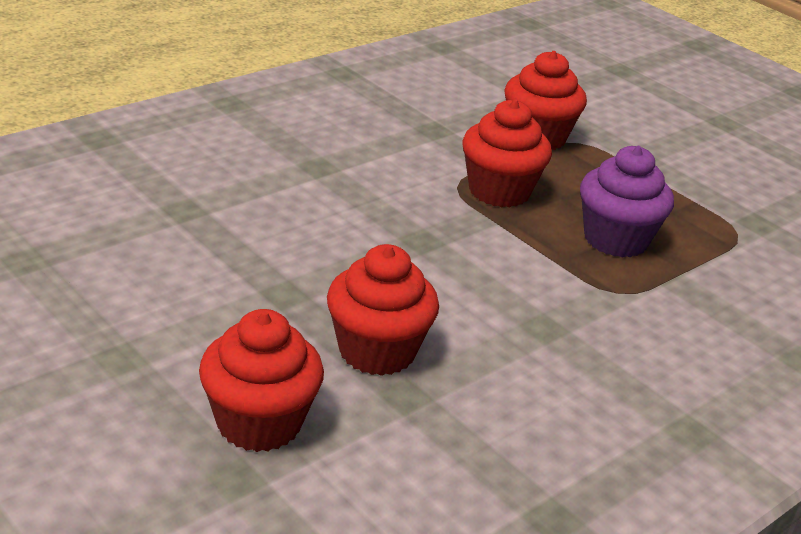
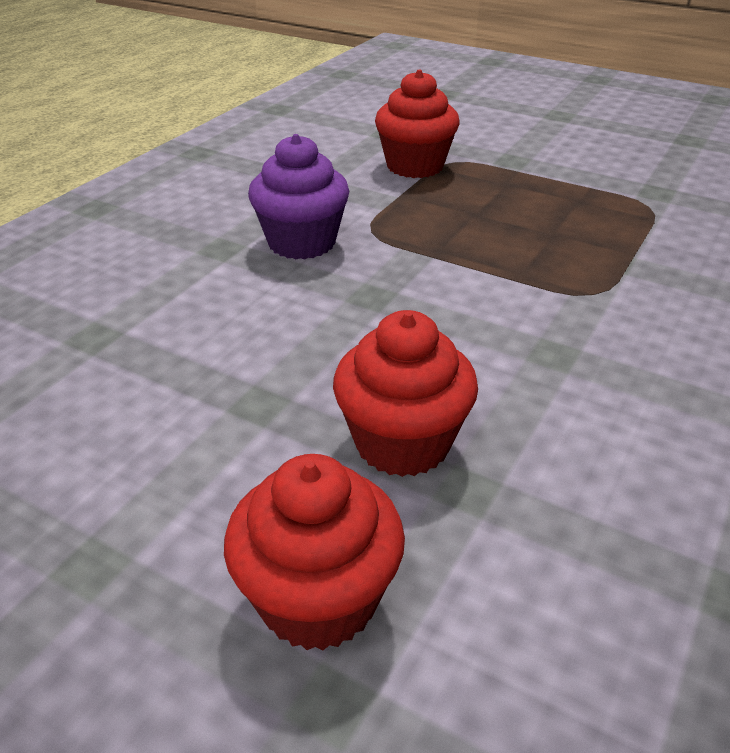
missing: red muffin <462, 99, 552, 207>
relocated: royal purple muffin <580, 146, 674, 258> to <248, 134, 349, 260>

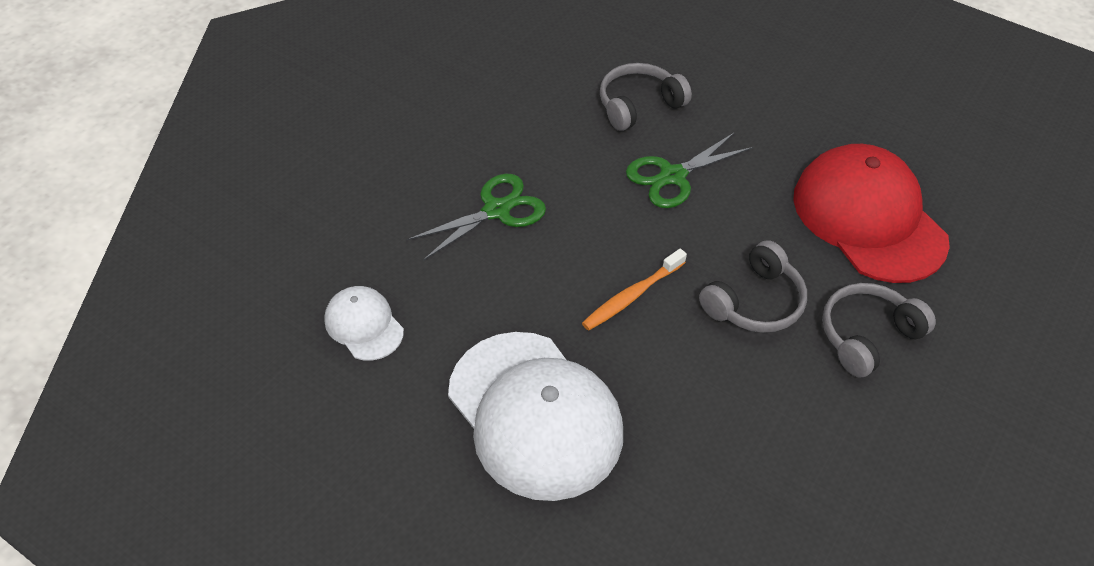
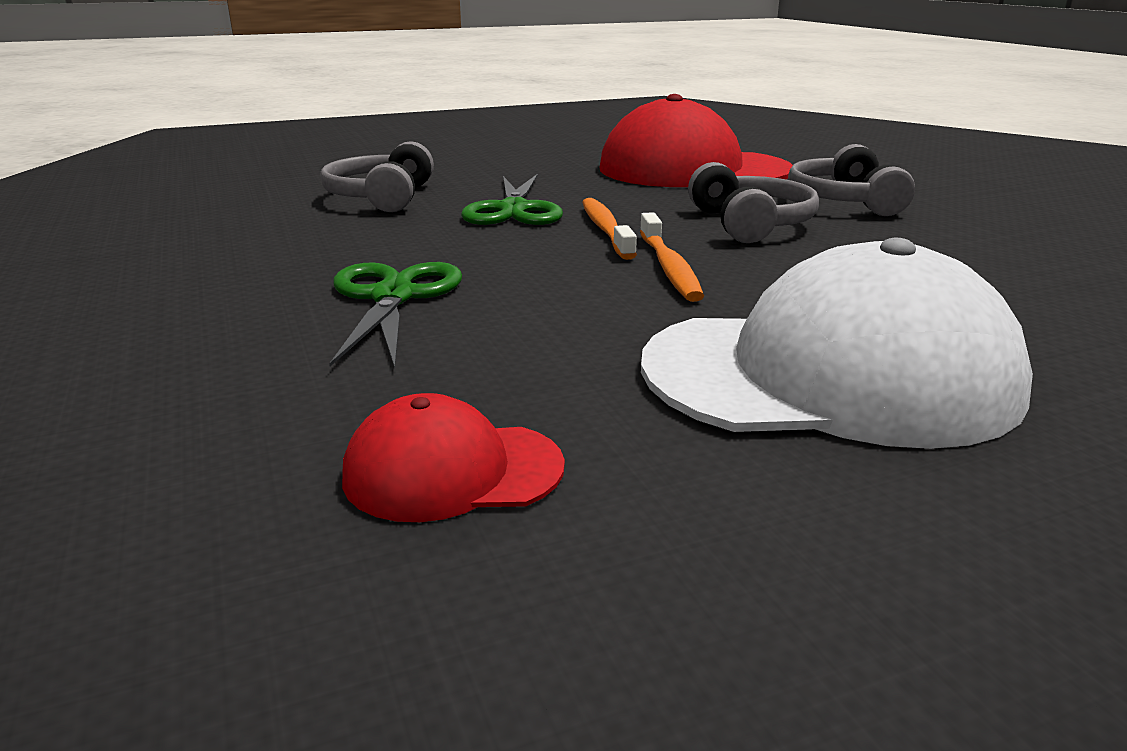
appeared: orange toothbrush <582, 198, 637, 260>
colour: snow-white peaked cap <324, 286, 404, 361> to red peaked cap <342, 393, 565, 522>

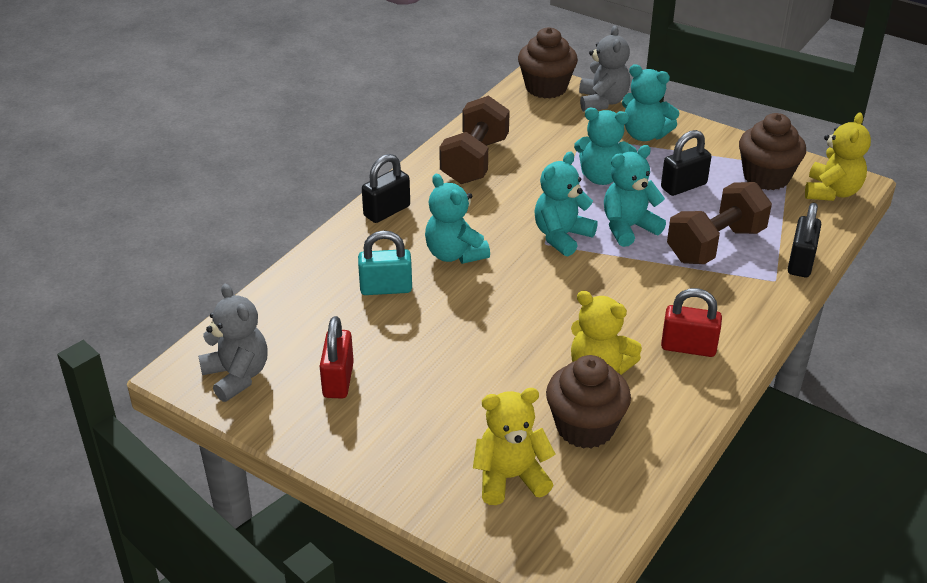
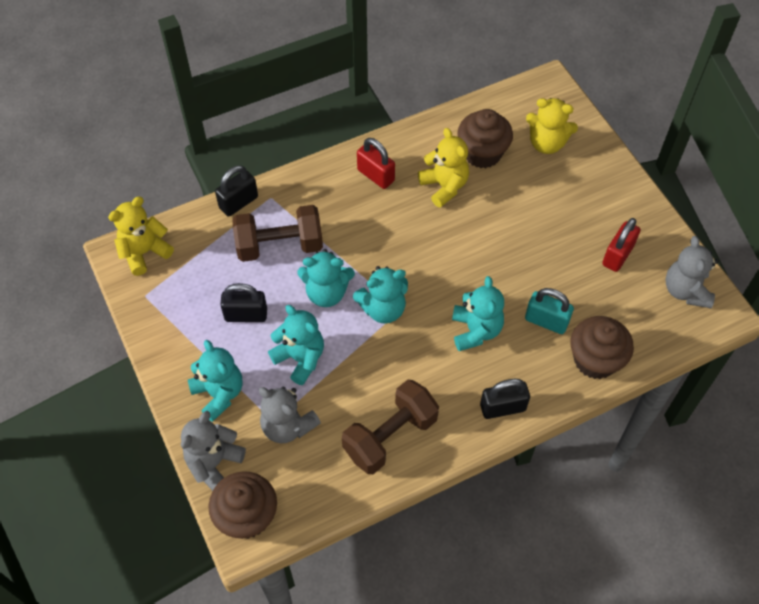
appeared: grey teddy <259, 387, 321, 443>
relocated: russet muffin <739, 113, 806, 190> to <570, 316, 634, 379>

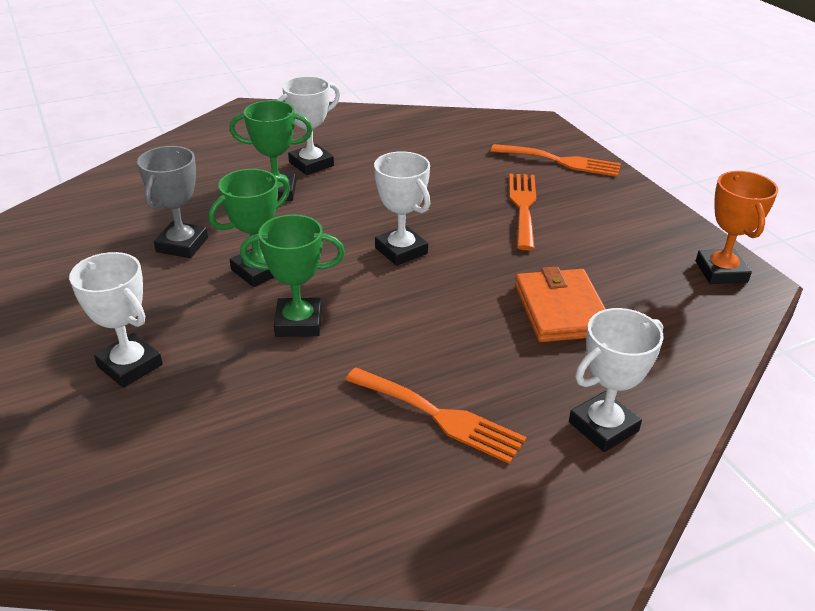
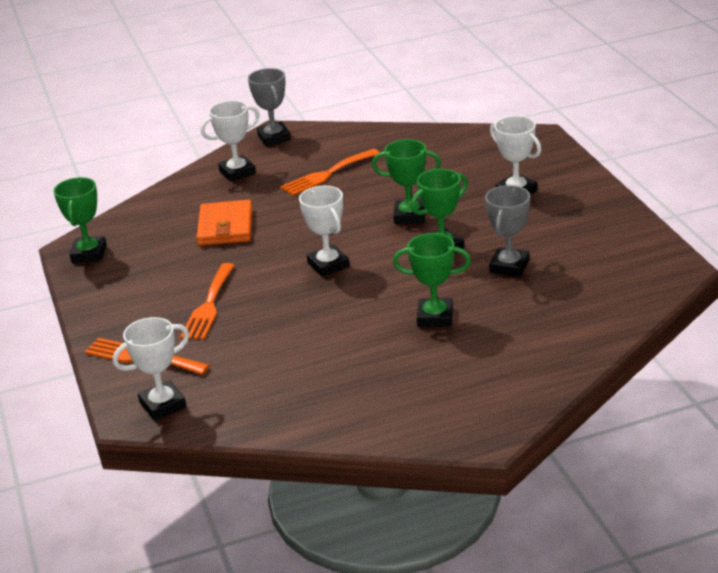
appeared: grey prize cup <248, 68, 291, 146>
relocated: snow-white prize cup <277, 76, 340, 175> to <113, 317, 190, 420>
colour: orange prize cup <696, 171, 779, 284> to green prize cup <54, 177, 107, 263>
spun: orange table fork <345, 368, 527, 464> = <280, 149, 380, 196> 75 degrees counterclockwise

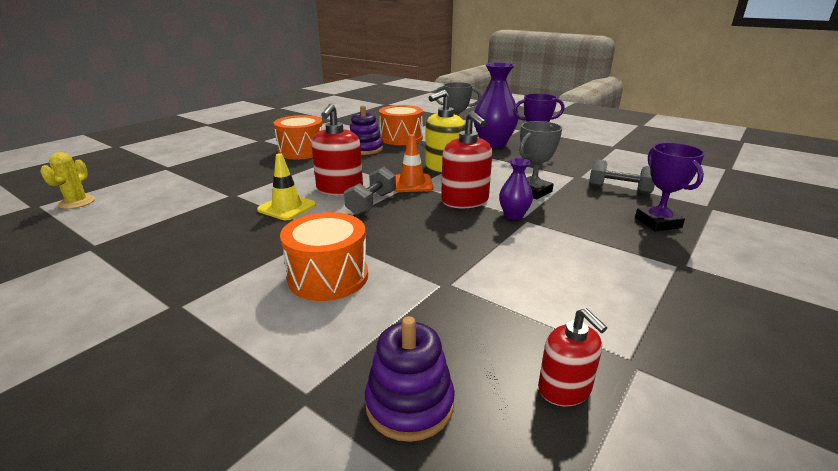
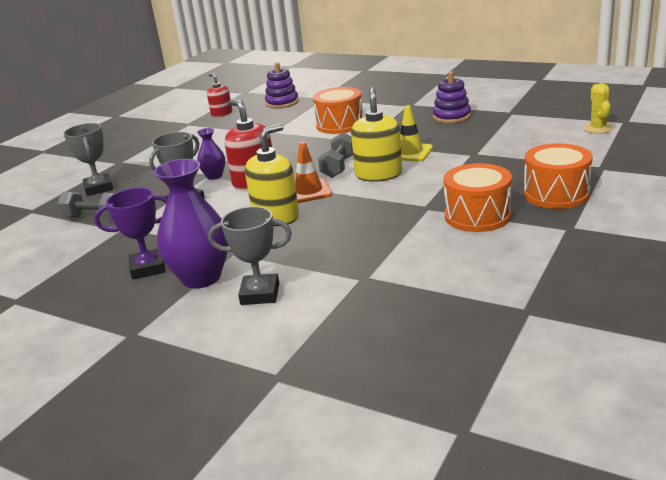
relocated: royal purple stacking toy <350, 105, 383, 155> to <433, 71, 471, 123>; orange snare drum <379, 105, 423, 145> to <524, 143, 593, 209>
colour: red pump bottle <311, 104, 363, 196> to yellow pump bottle <351, 87, 402, 182>; royal purple prize cup <635, 143, 705, 232> to grey prize cup <63, 123, 113, 196>

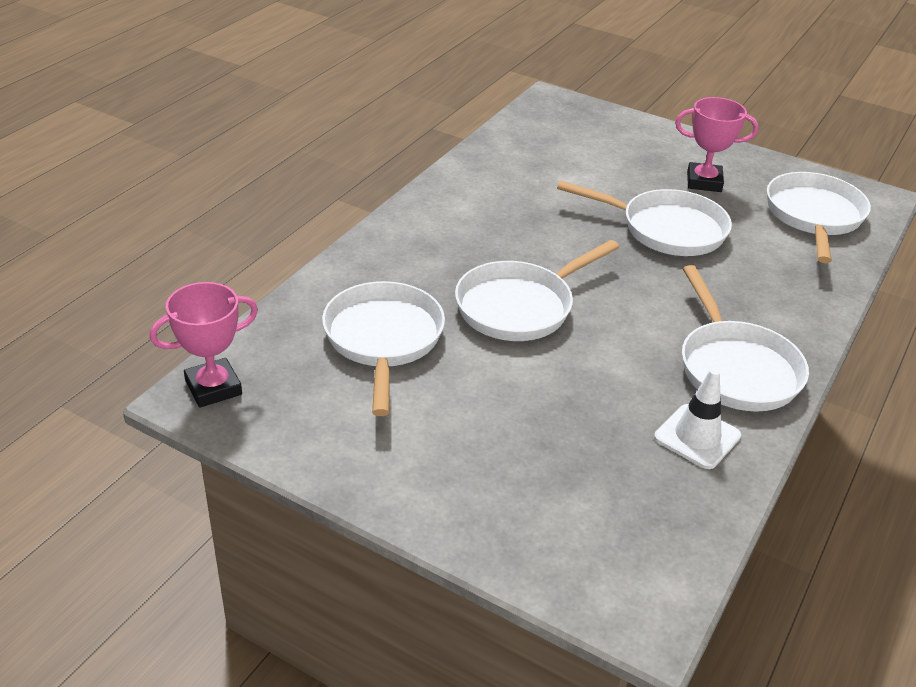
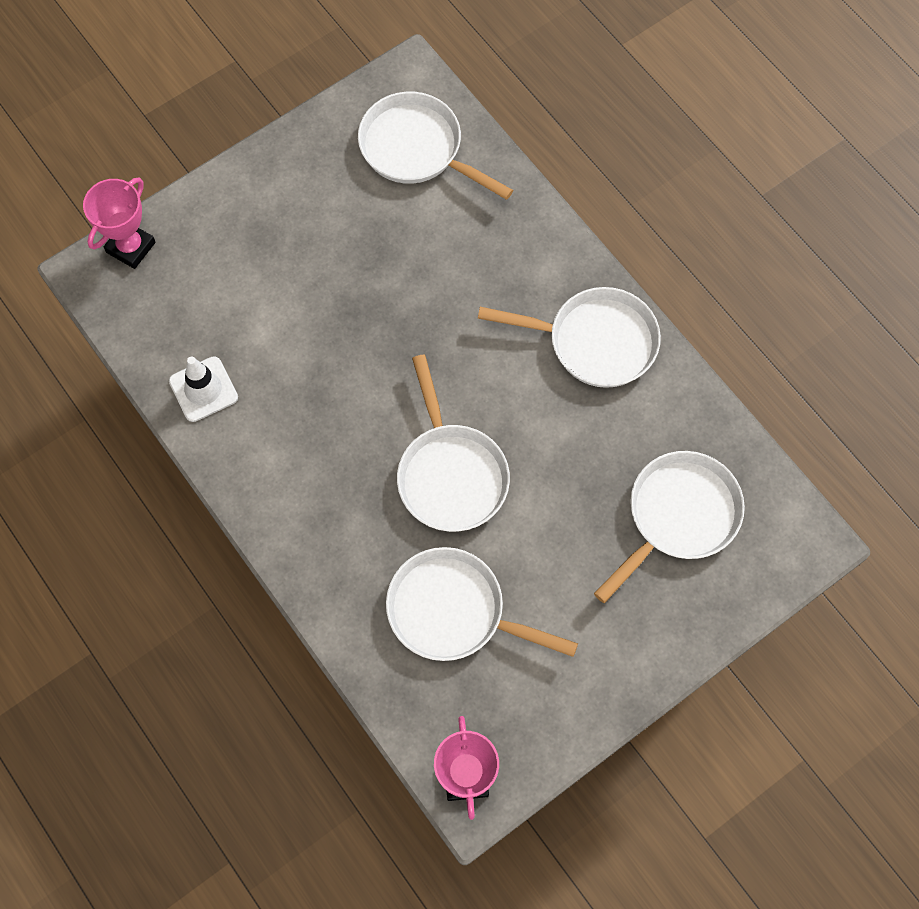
relocated: snow-white frying pan <557, 181, 732, 256> to <594, 451, 745, 603>; snow-white road cone <654, 368, 741, 469> to <169, 356, 238, 422>; rosy prize cup <675, 97, 758, 192> to <83, 178, 156, 269>

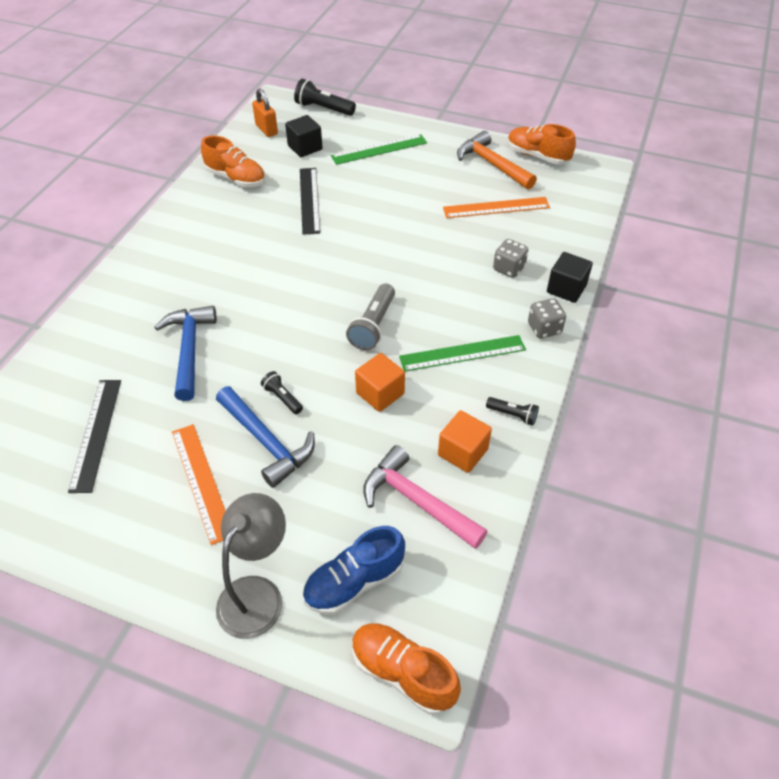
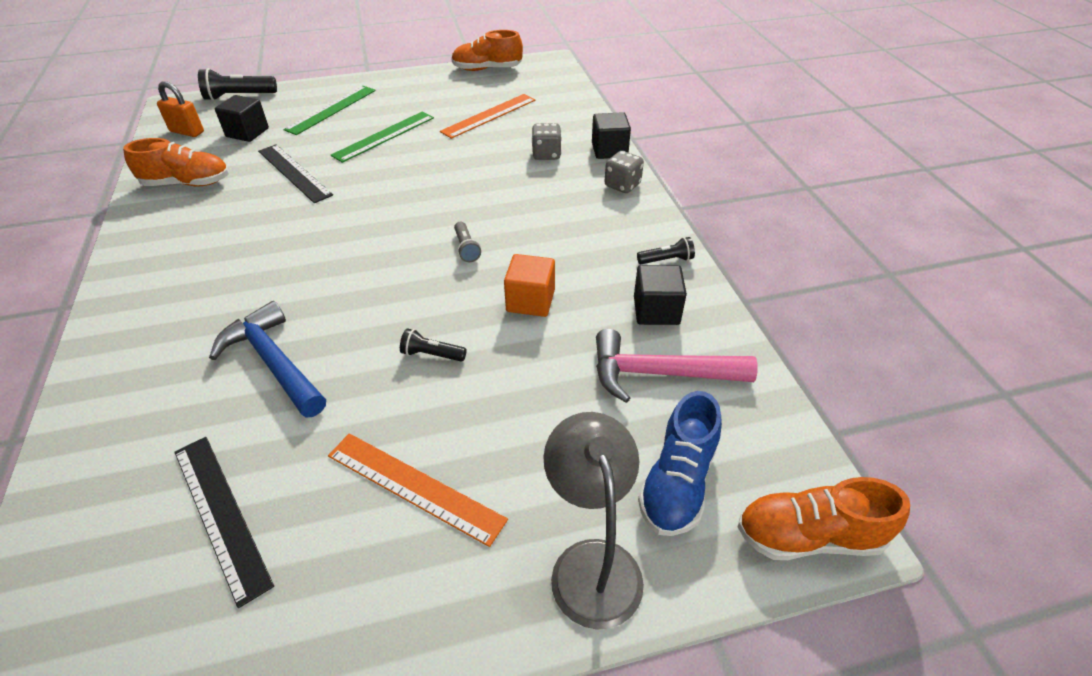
missing: royal blue claw hammer <216, 386, 315, 488>; orange claw hammer <457, 131, 537, 190>
relocated: green ruler <399, 335, 526, 371> to <331, 112, 434, 163>
colour: orange solid cube <438, 410, 492, 473> to ebony solid cube <634, 265, 687, 325>
size: grey torch <346, 283, 395, 350> = <454, 222, 481, 262> x0.58

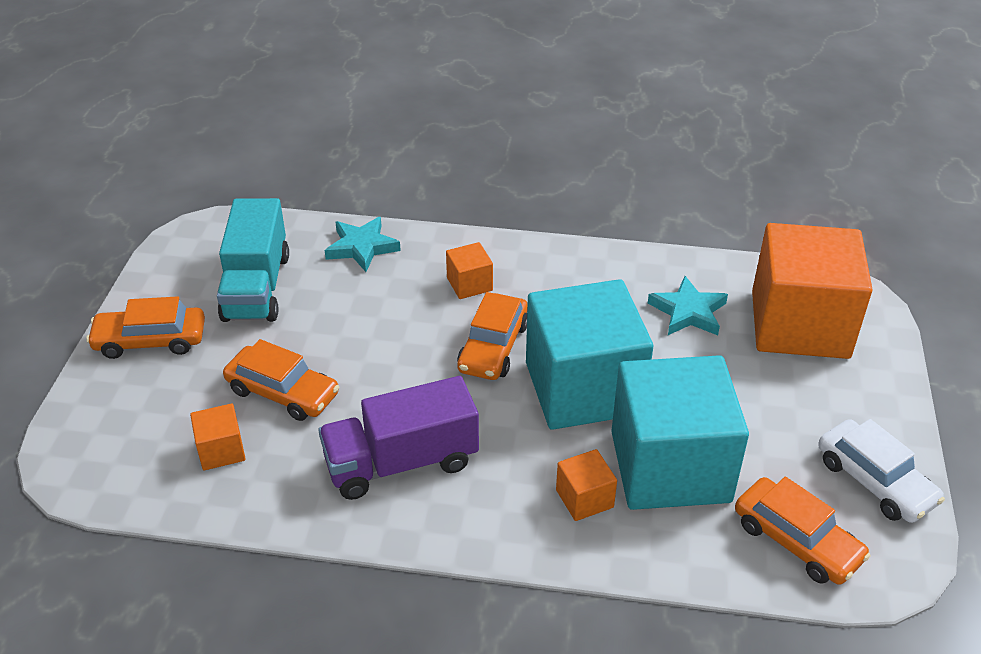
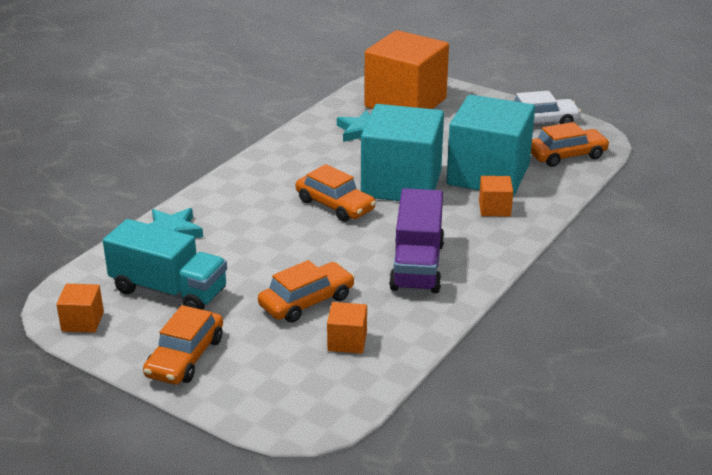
relocated: orange solid cube <446, 242, 493, 299> to <56, 284, 104, 333>

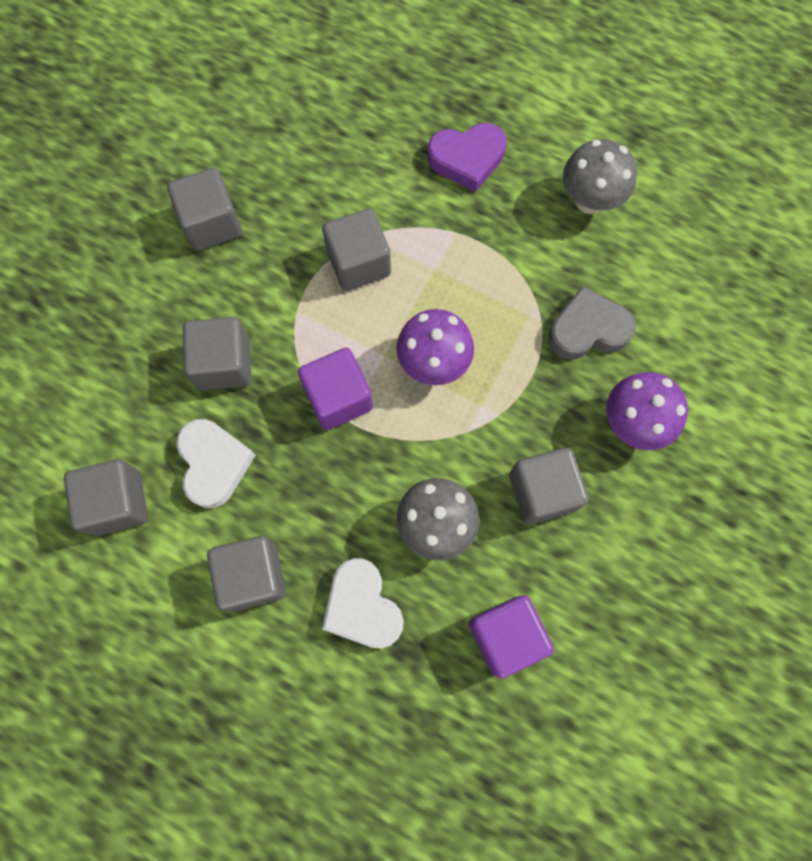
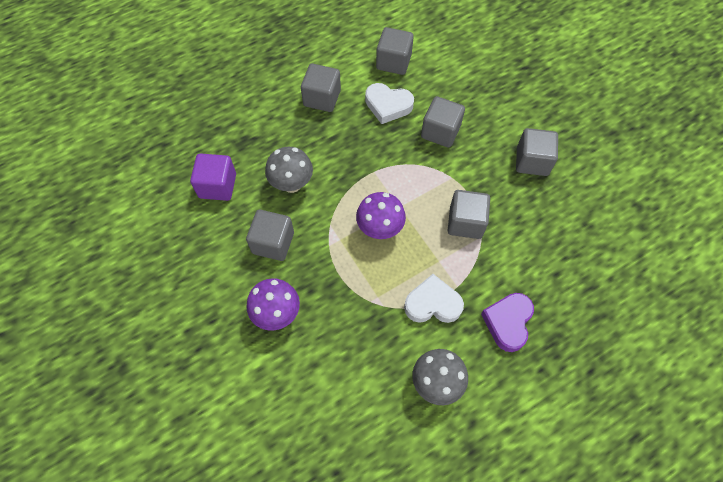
missing: royal purple solid cube <298, 348, 373, 430>; grey heart <549, 286, 636, 360>
relocated: snow-white heart <322, 558, 404, 648> to <404, 274, 464, 323>

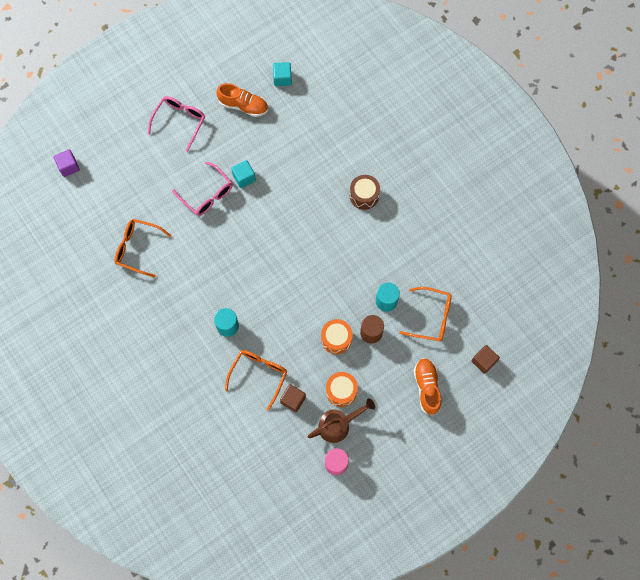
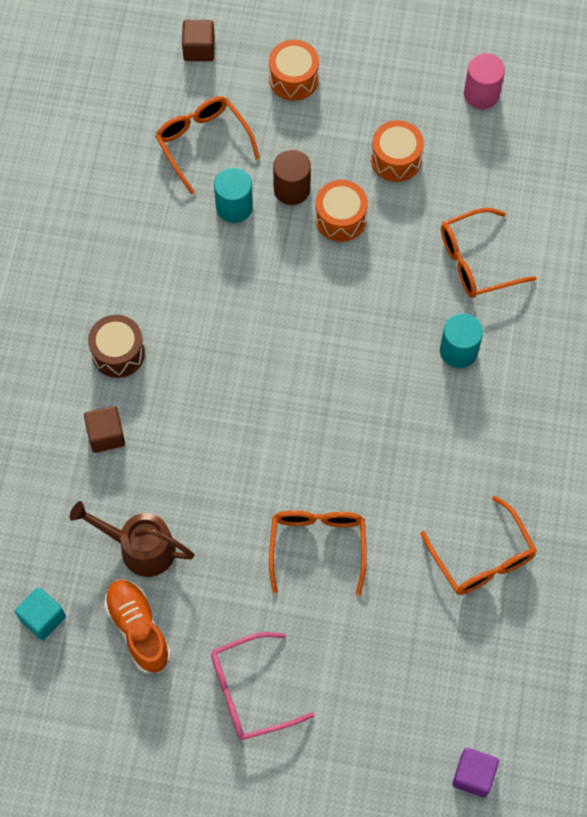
missing: turquoise solid cube <231, 160, 256, 188>
relocated: russet solid cube <280, 384, 306, 412> to <84, 406, 125, 453>; russet watering can <308, 399, 375, 443> to <69, 501, 194, 577>
exchanged: orange lace-up shoe <414, 358, 442, 415> to orange snare drum <269, 40, 319, 101>
colour: rosy eyeglasses <172, 162, 232, 216> to orange eyeglasses <269, 511, 367, 596>

